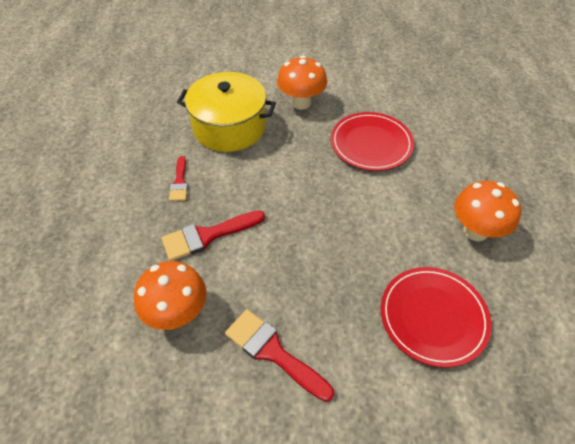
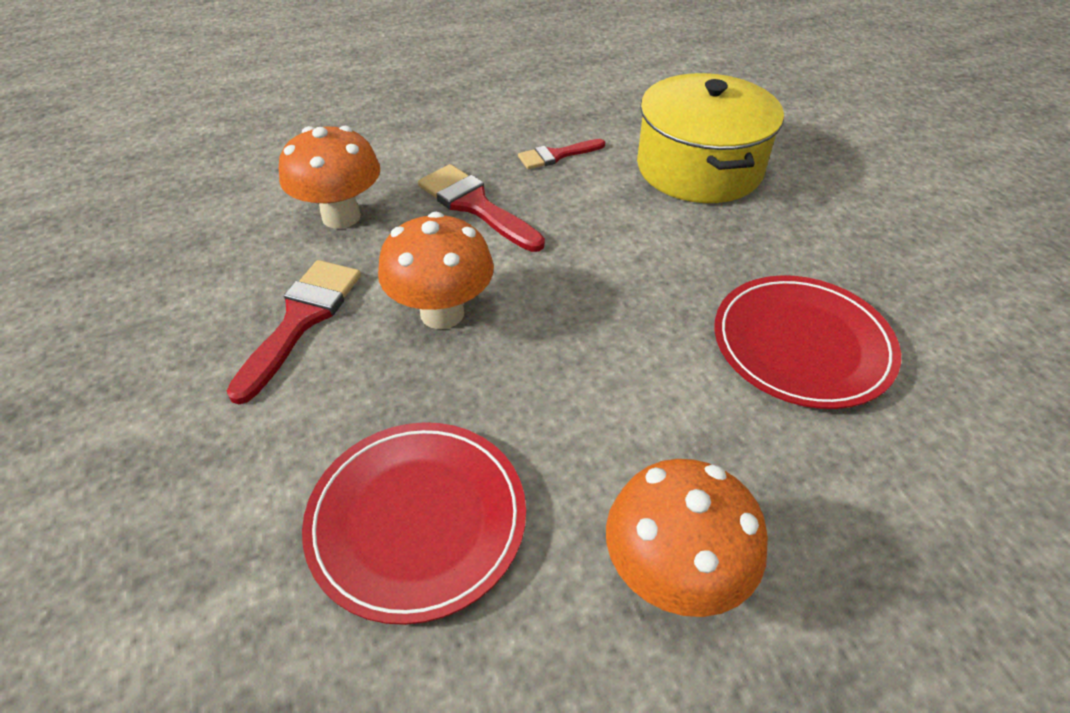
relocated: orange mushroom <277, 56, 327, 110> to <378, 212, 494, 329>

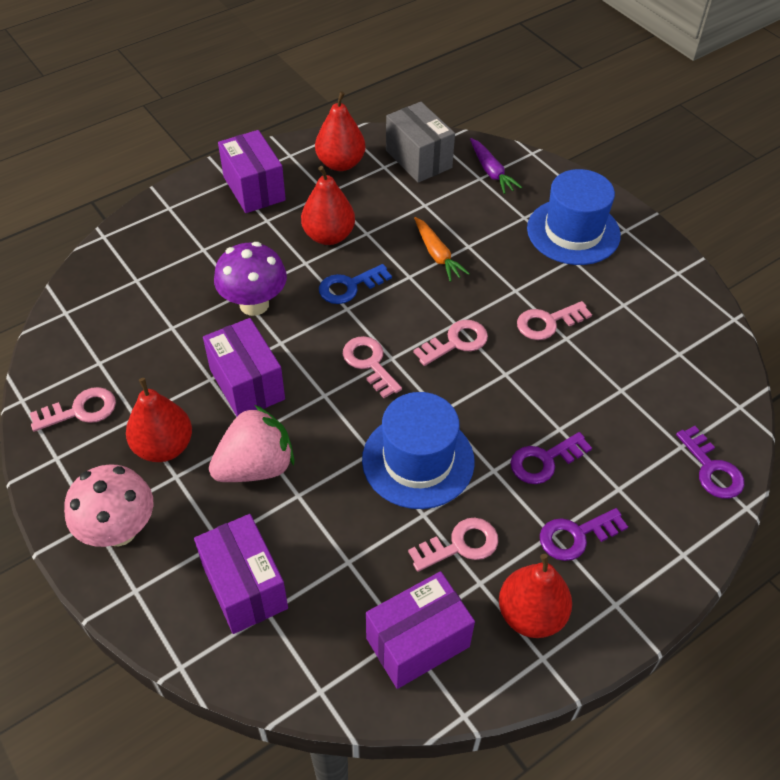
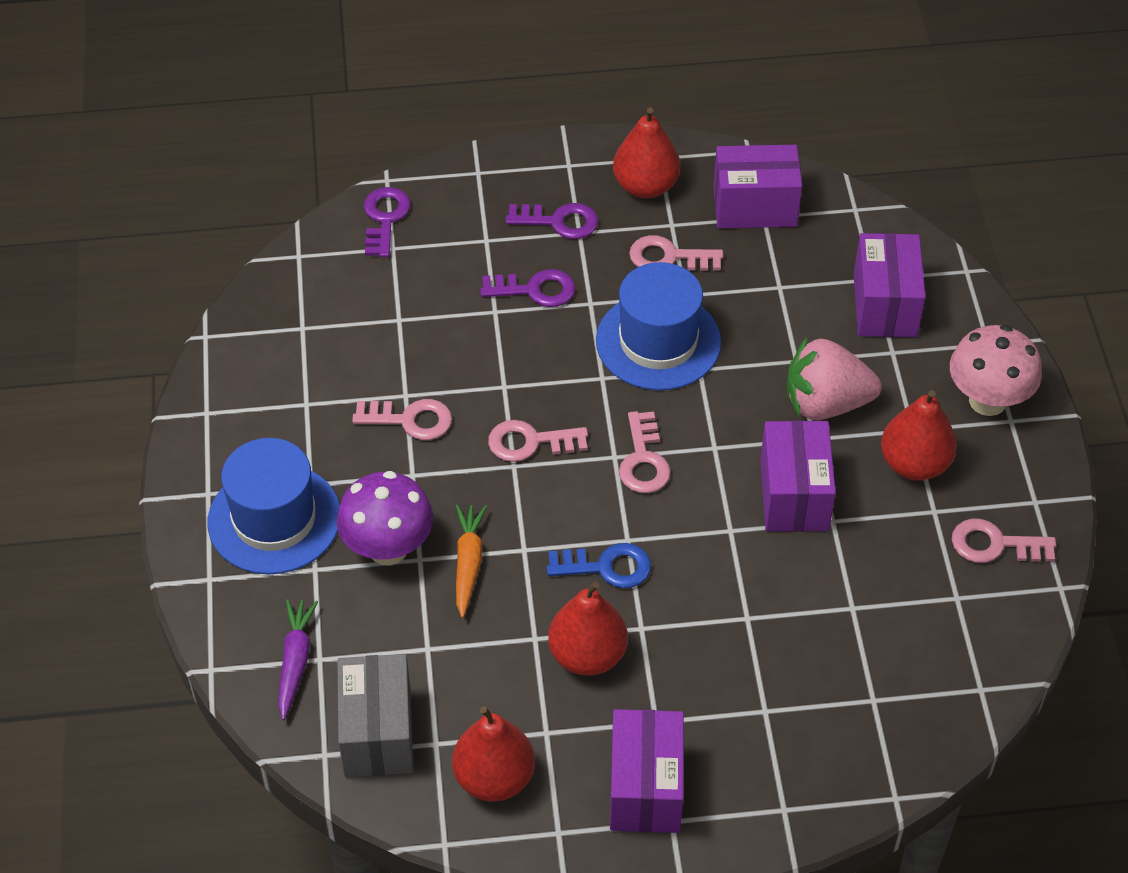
relocated: royal purple mushroom <214, 242, 287, 316> to <337, 471, 433, 565>

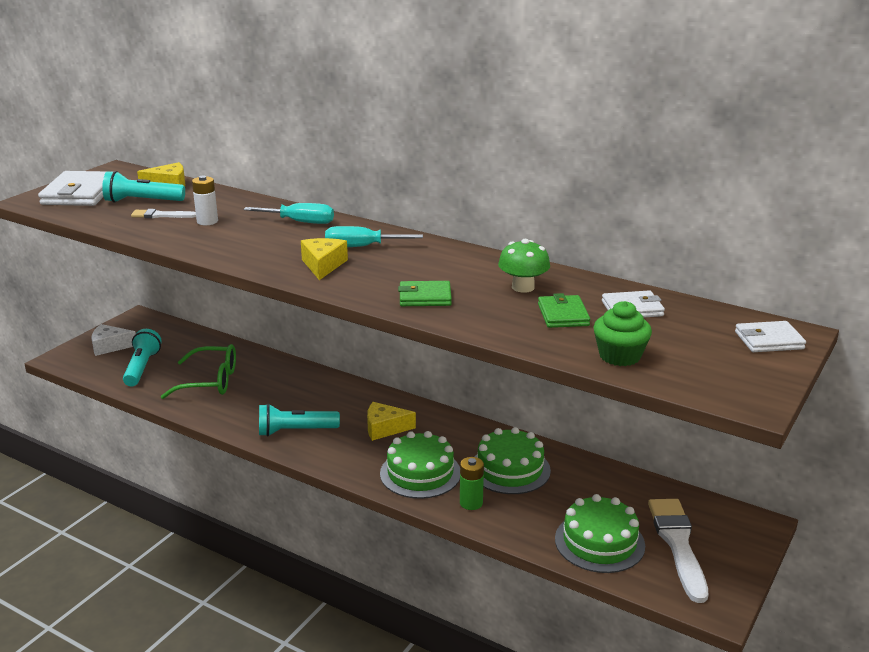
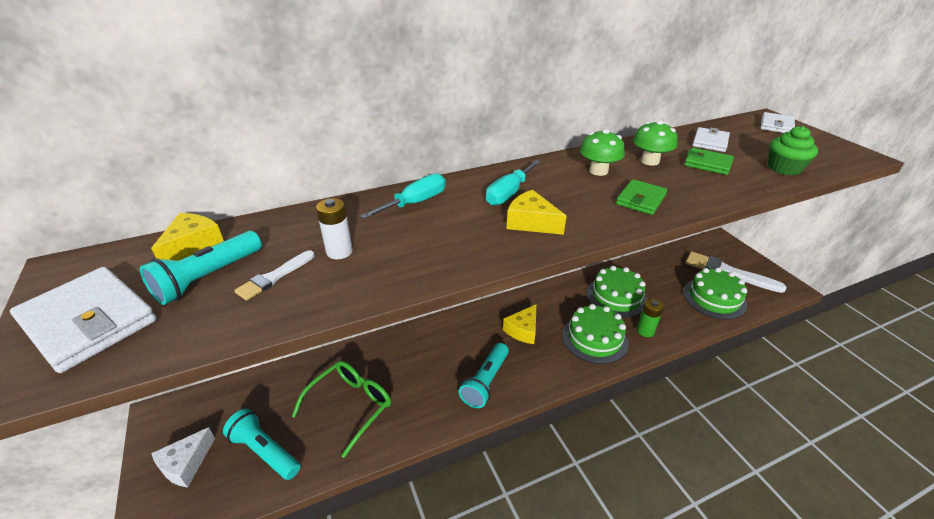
appeared: green mushroom <580, 129, 625, 176>

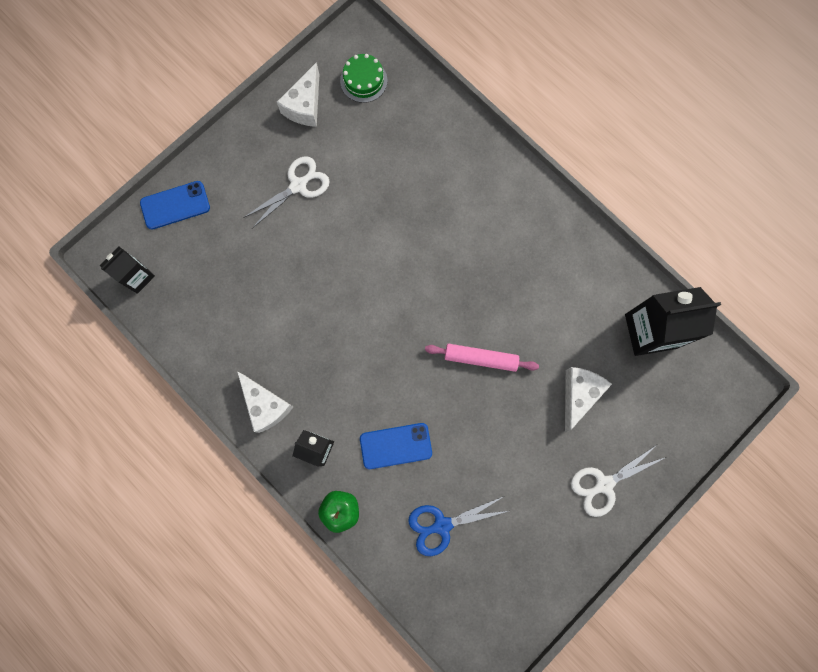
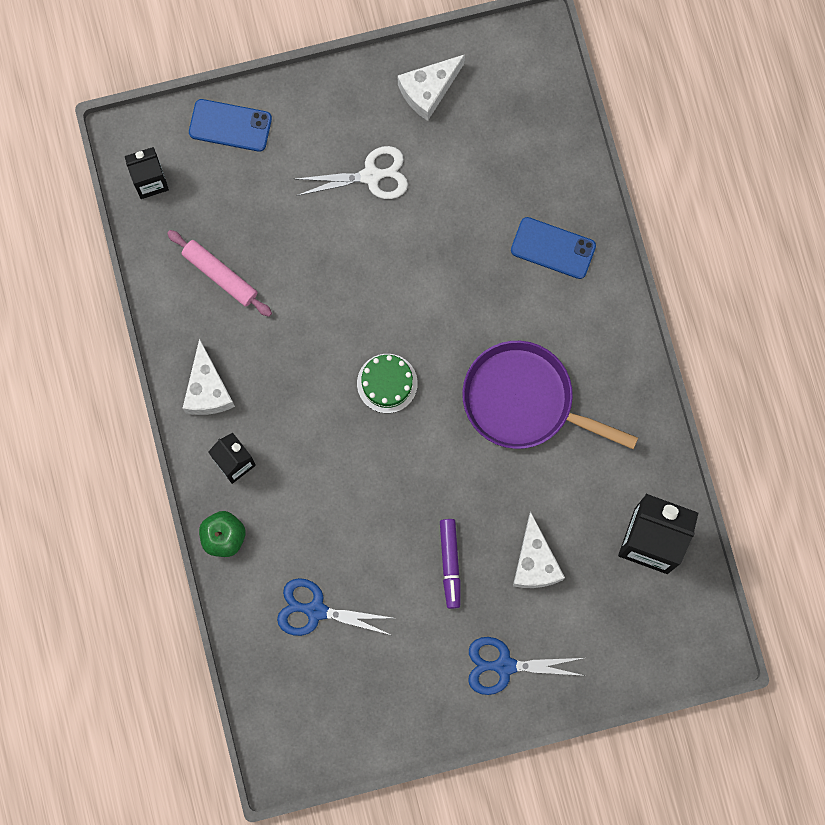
appeared: royal purple marker pen <440, 519, 461, 609>; royal purple frying pan <462, 341, 638, 449>
relocated: green cake <340, 54, 388, 103> to <357, 354, 418, 413>; royal blue phone <360, 423, 432, 469> to <511, 217, 596, 279>; rosy rolling pin <425, 344, 539, 372> to <167, 230, 272, 317>
colour: snow-white shears <571, 444, 666, 517> to royal blue shears <468, 637, 585, 695>
spun: snow-white cheese <565, 367, 612, 432> = <513, 512, 565, 588> 120 degrees clockwise

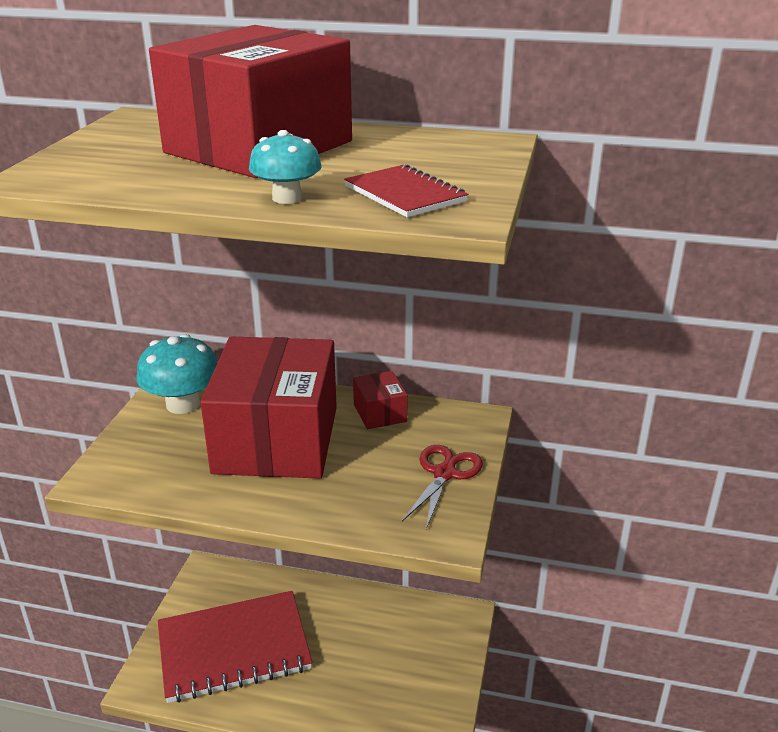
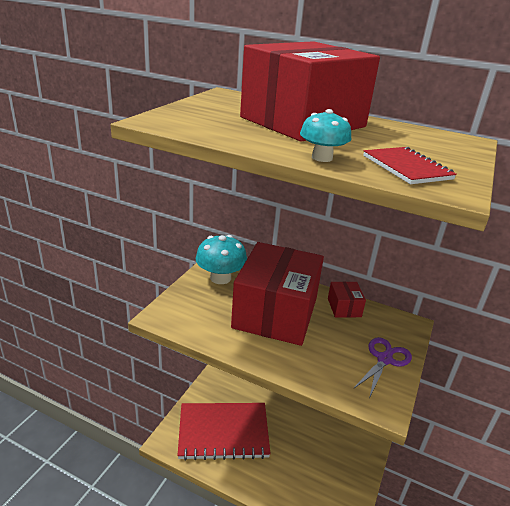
colour: red shears <402, 445, 483, 529> to royal purple shears <353, 337, 412, 398>

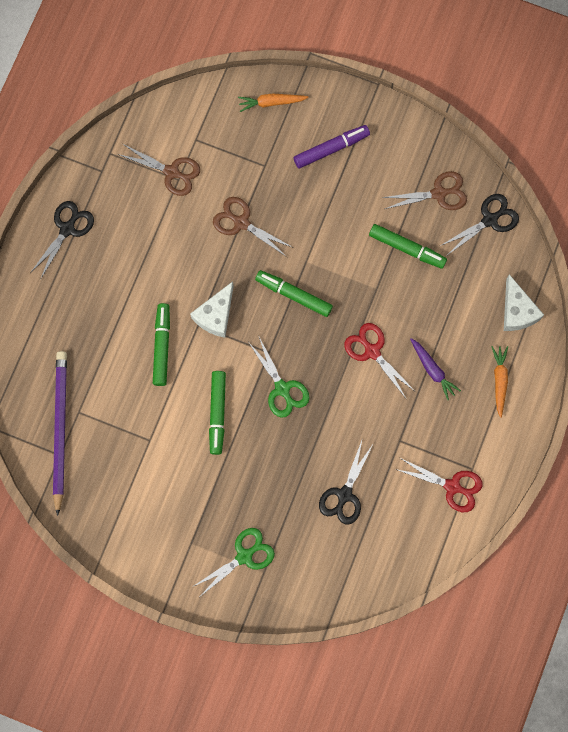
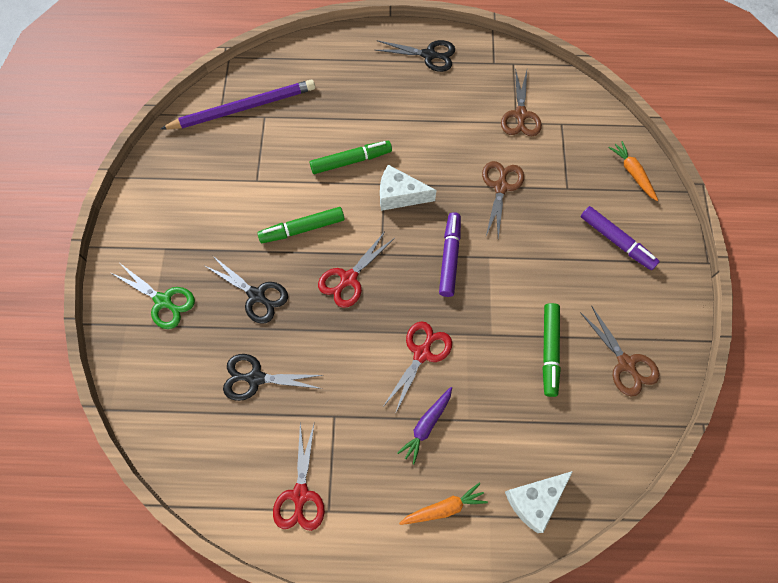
relocated: ebony shears <440, 194, 519, 254> to <205, 255, 288, 324>
colour: green shears <249, 335, 309, 418> to red shears <318, 231, 395, 308>; green marker pen <255, 270, 333, 317> to royal purple marker pen <439, 212, 461, 297>

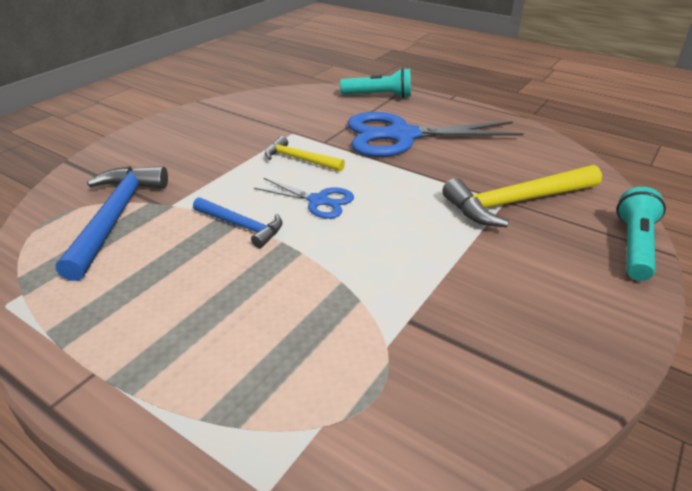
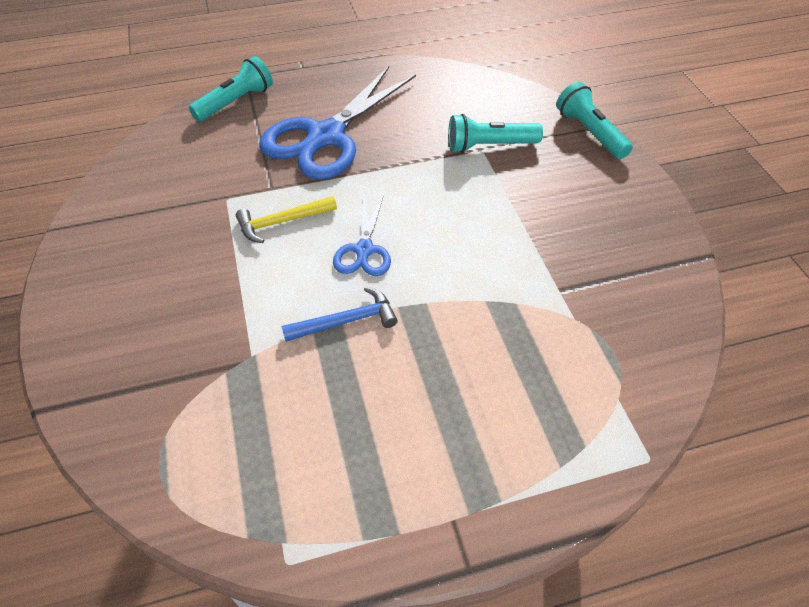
missing: royal blue claw hammer <56, 166, 168, 281>
exchanged: yellow claw hammer <442, 165, 602, 227> to turquoise torch <448, 114, 543, 153>
spun: royal blue shears <254, 178, 354, 219> = <333, 197, 391, 276> 120 degrees clockwise

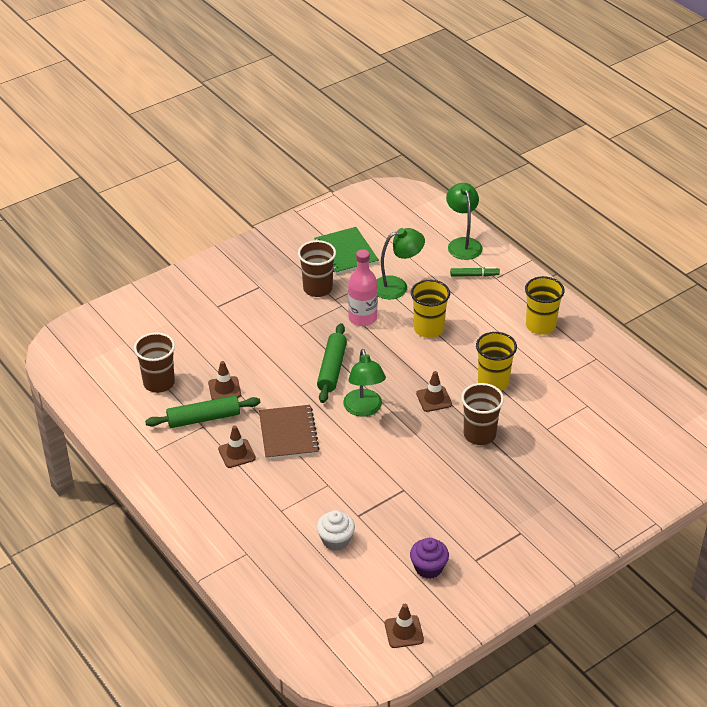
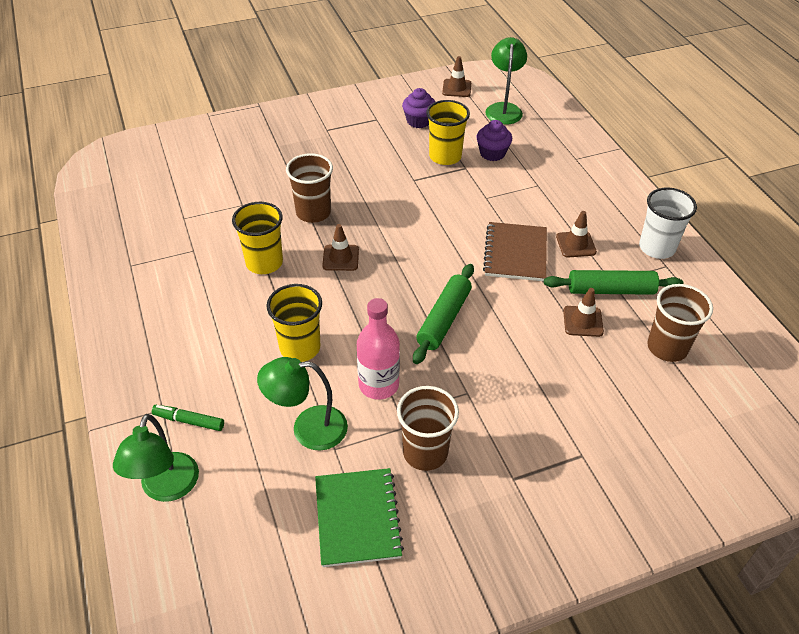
appeared: snow-white cup <639, 187, 697, 259>
relocated: green desk lamp <343, 349, 386, 417> to <485, 37, 527, 125>; yellow cup <525, 276, 565, 335> to <426, 100, 470, 165>
colour: snow-white muffin <316, 510, 355, 551> to royal purple muffin <476, 120, 512, 161>

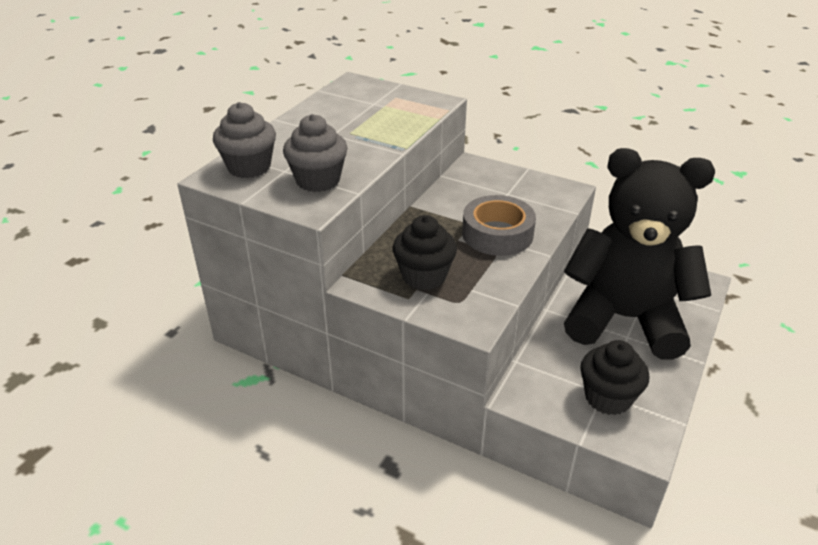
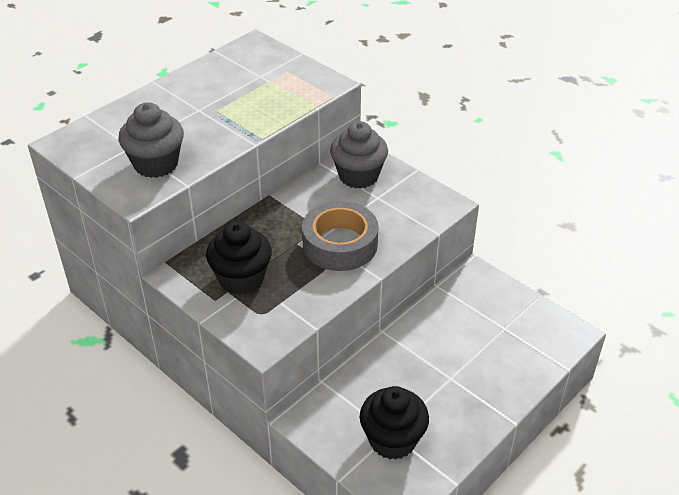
missing: ebony teddy <564, 148, 715, 360>
relocated: grey muffin <213, 102, 276, 178> to <330, 121, 388, 189>

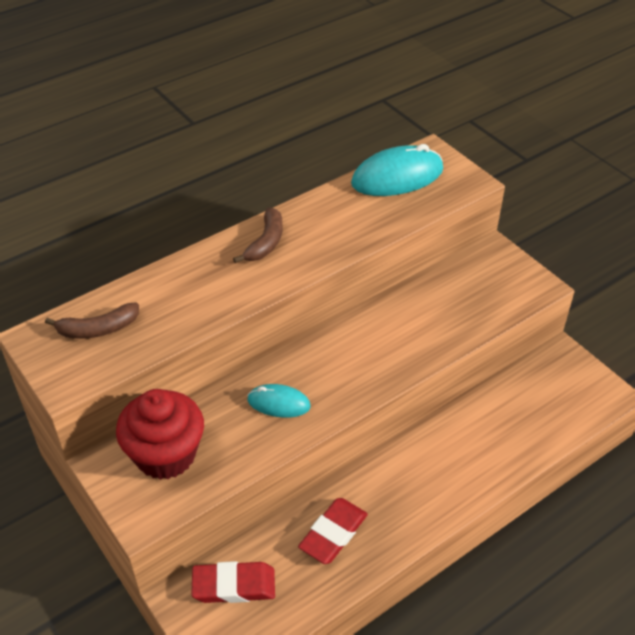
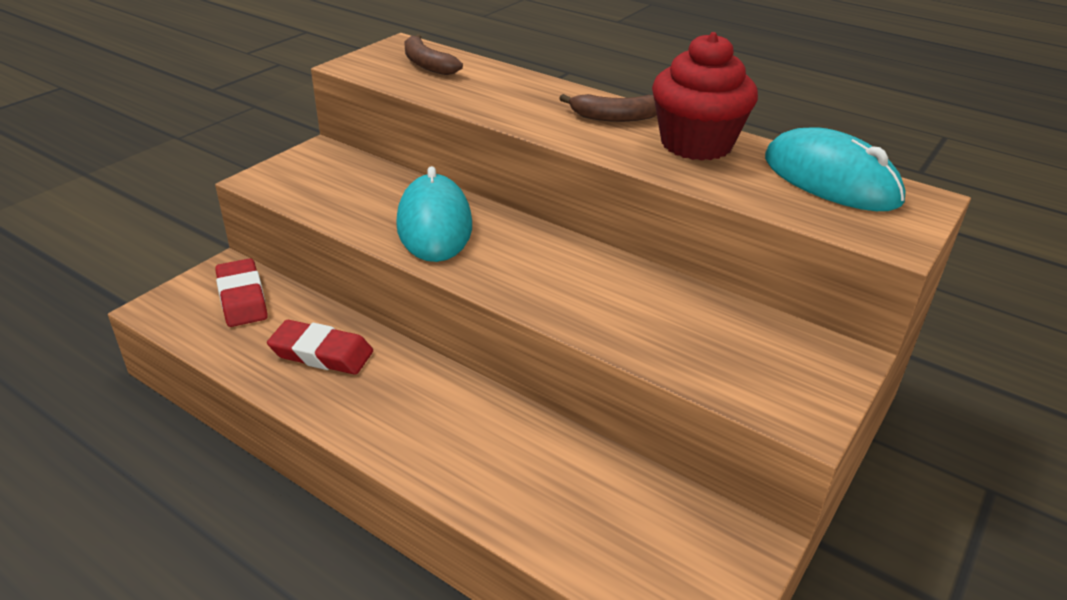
relocated: red muffin <116, 389, 204, 480> to <652, 32, 758, 160>
size: turquoise PC mouse <247, 384, 311, 418> = <396, 166, 472, 262> x1.76

